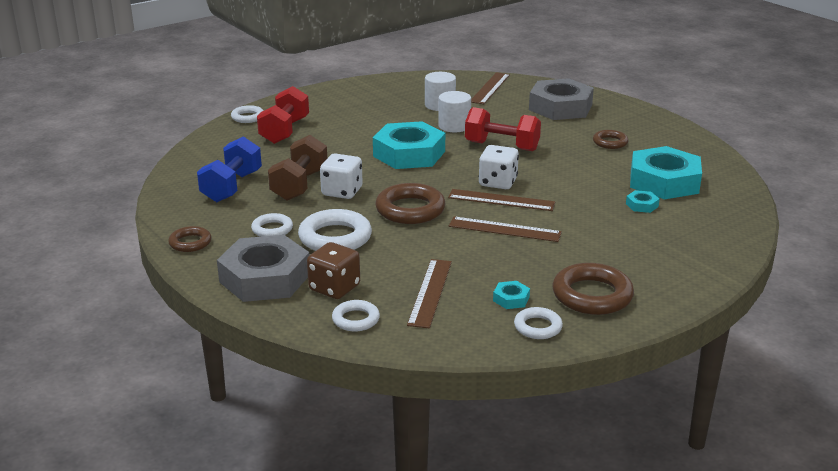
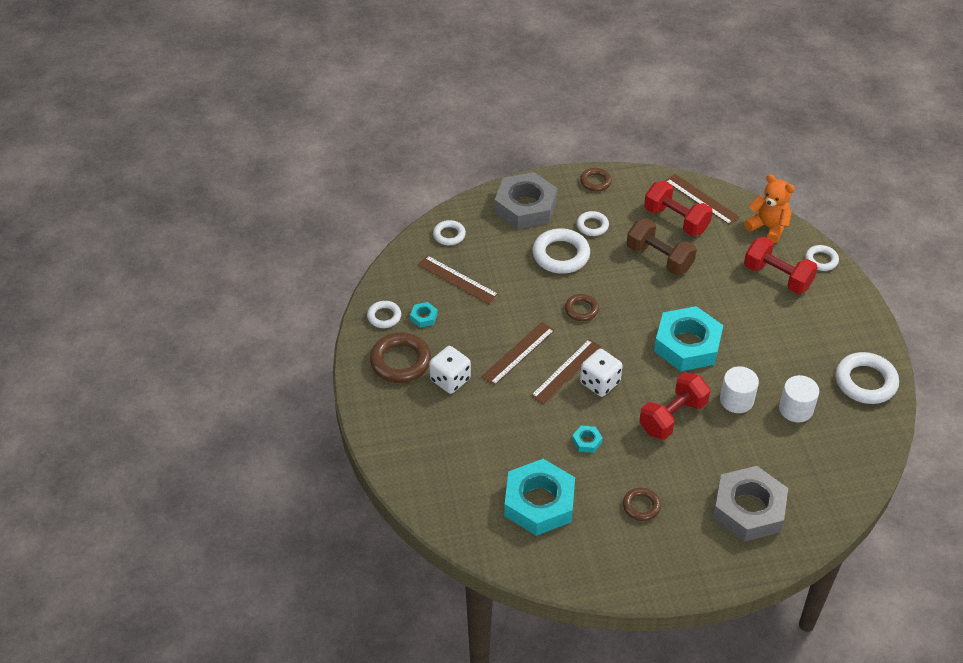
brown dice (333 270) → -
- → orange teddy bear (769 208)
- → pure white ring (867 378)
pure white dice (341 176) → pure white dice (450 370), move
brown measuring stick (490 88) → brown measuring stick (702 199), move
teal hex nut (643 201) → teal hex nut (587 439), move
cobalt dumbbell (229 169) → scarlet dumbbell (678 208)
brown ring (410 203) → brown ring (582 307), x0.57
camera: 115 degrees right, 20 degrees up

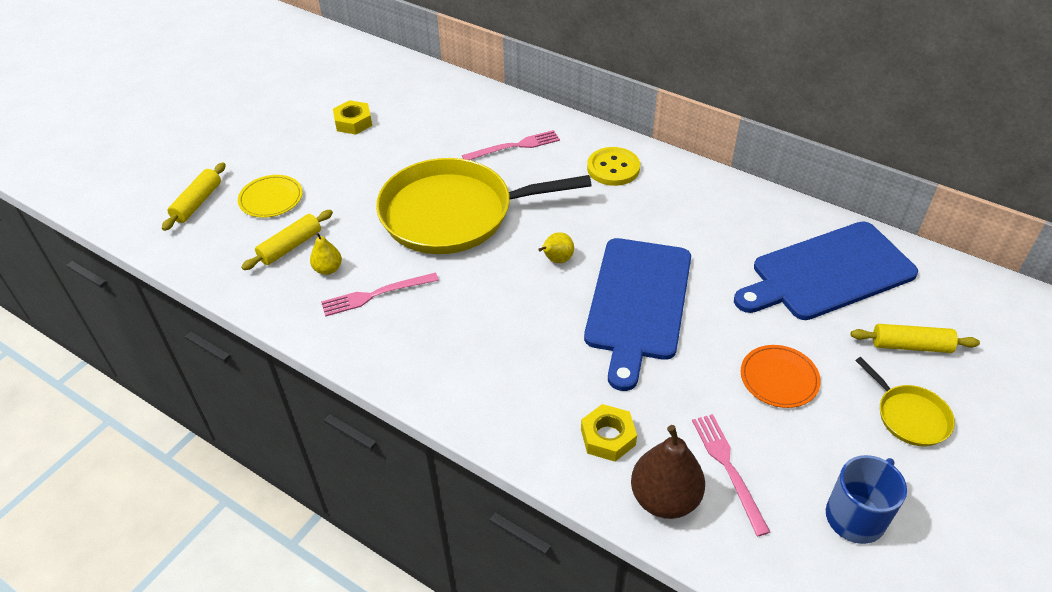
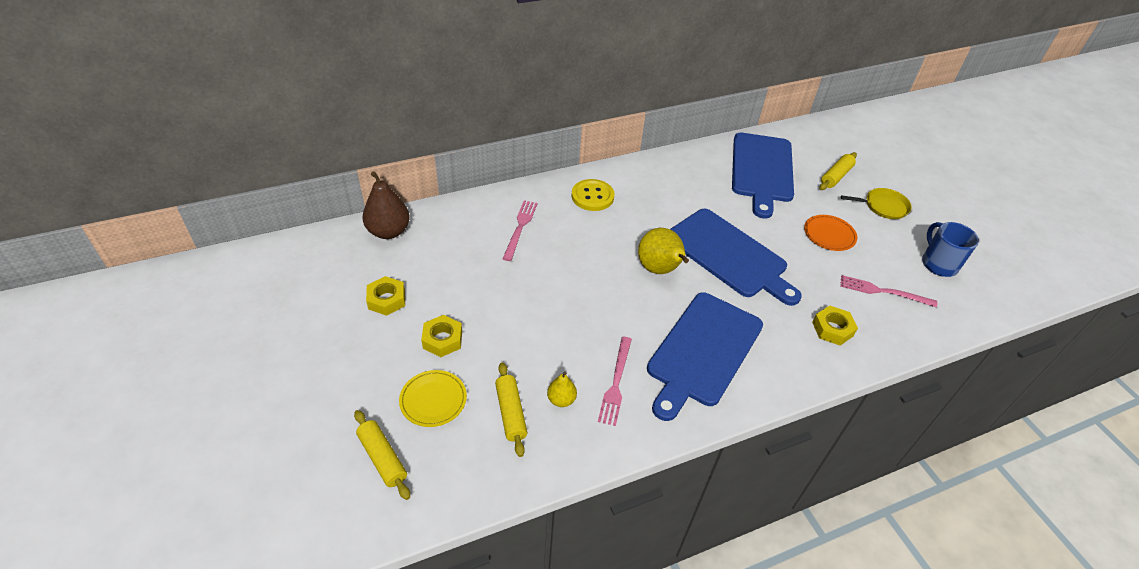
yellow frying pan (484 206) → -
- → yellow hex nut (441 336)
- → cobalt chopping board (705 356)
brown pear (668 472) → brown pear (386 205), move
yellow pear (556 247) → yellow pear (663 251), x1.85
camera: 60 degrees left, 0 degrees up

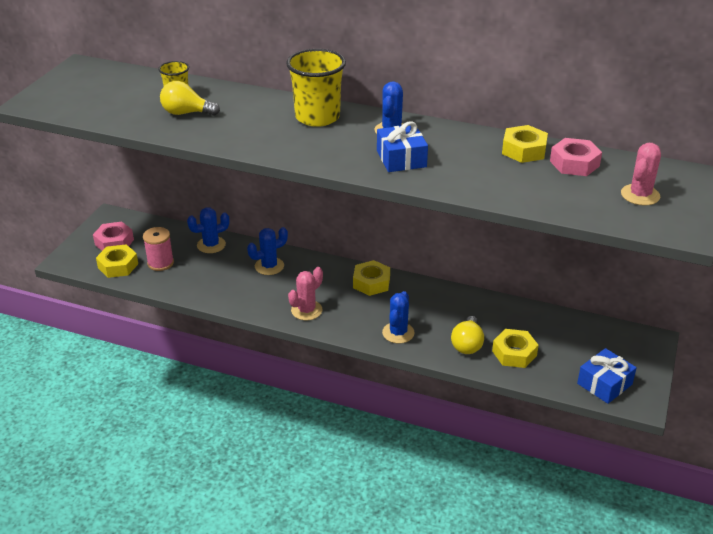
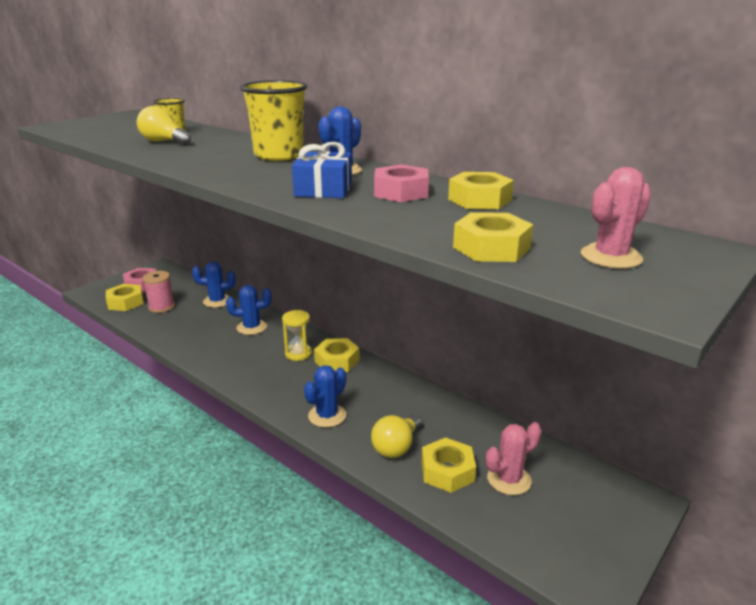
cobalt present (607 376) → -
- → yellow hourglass (297 335)
- → yellow hex nut (493 237)
rose-pink cactus (305 293) → rose-pink cactus (514 458), move
rose-pink hex nut (576 157) → rose-pink hex nut (401 183), move
camera: 20 degrees right, 10 degrees down

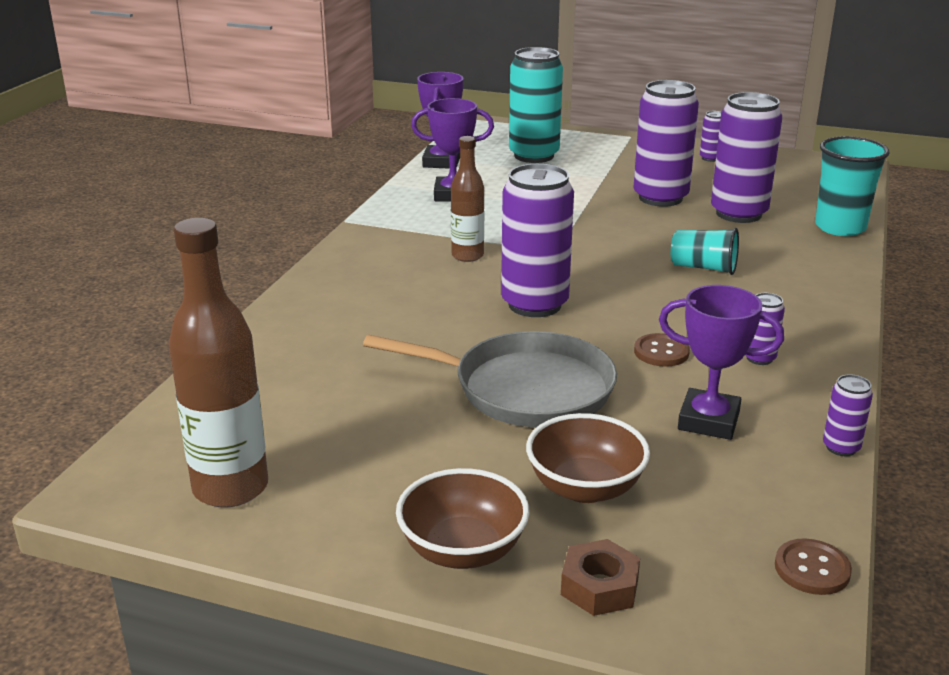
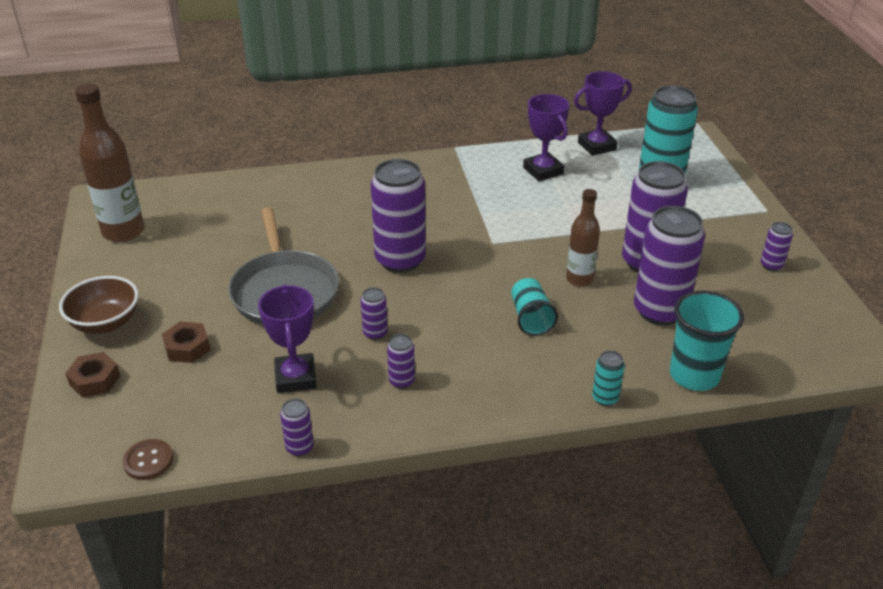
- → teal soda can (608 378)
brown flask (467 199) → brown flask (583 238), move
brown serving bowl (588 458) → brown hex nut (186 342)
brown shirt button (662 350) → royal purple soda can (374 313)
camera: 60 degrees right, 10 degrees up

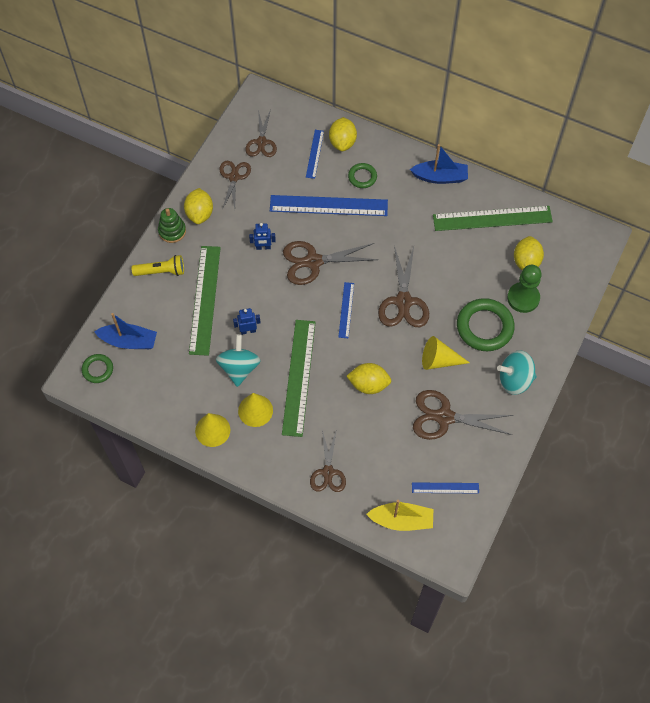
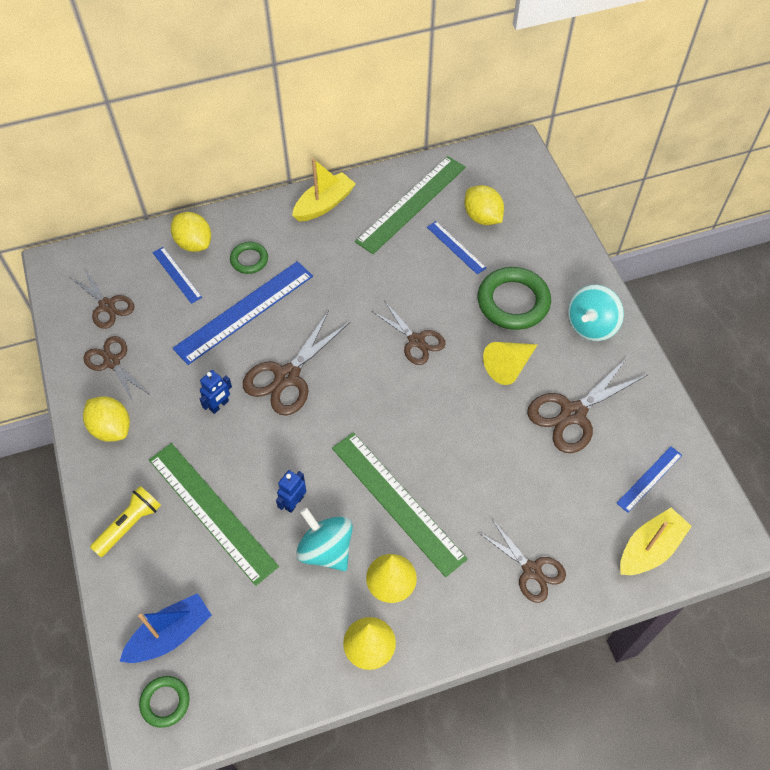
leaf-green stacking rings (172 225) → -
yellow lemon (369 378) → -
leaf-green pawn (524 289) → -
cobalt measuring stick (346 310) → cobalt measuring stick (456 247), move
cobalt toy boat (439 164) → yellow toy boat (324 190)
brown pair of scissors (403 286) → brown pair of scissors (409 333), x0.66
camera: 45 degrees left, 5 degrees down

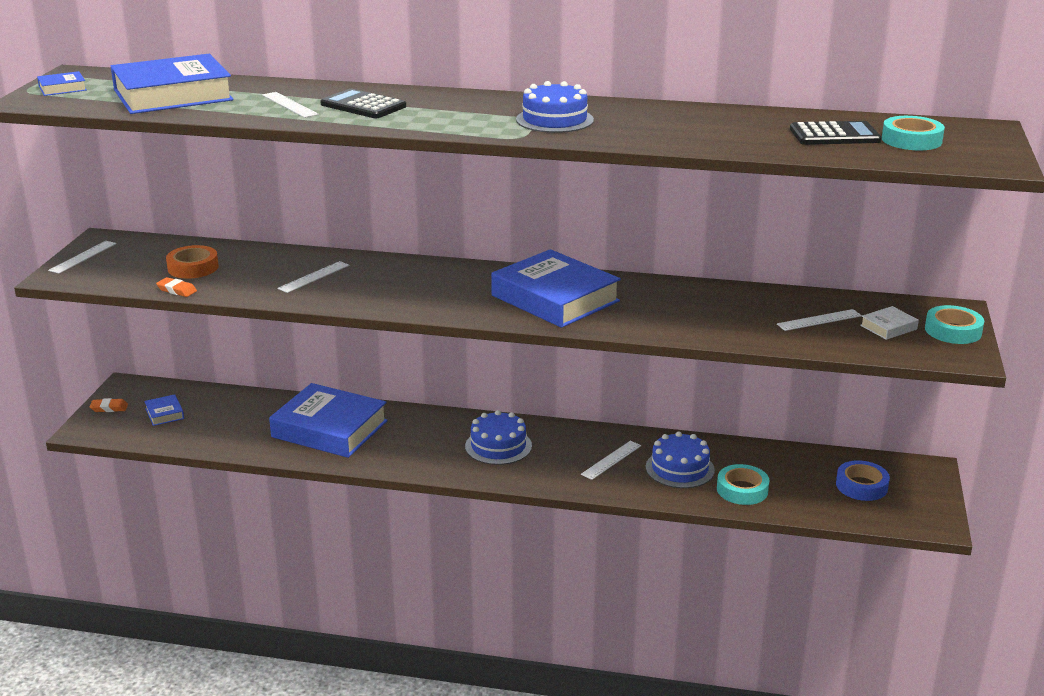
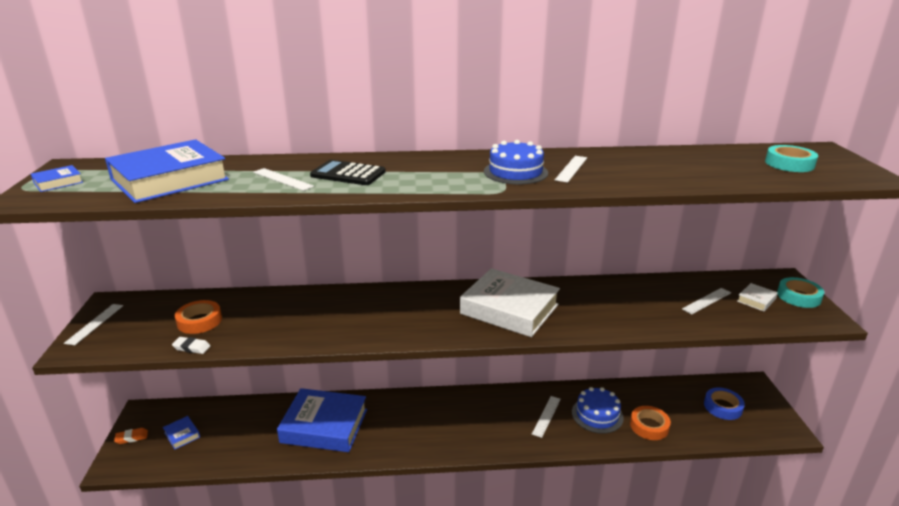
cobalt gateau (498 437) → -
ebony pocket calculator (836 133) → -
pure white measuring stick (313 277) → pure white measuring stick (571 169), move
orange gum eraser (176 287) → pure white gum eraser (191 345)
cobalt hardback (556 288) → pure white hardback (510 302)
teal tape (743 484) → orange tape (650 423)
camera: 15 degrees left, 0 degrees up

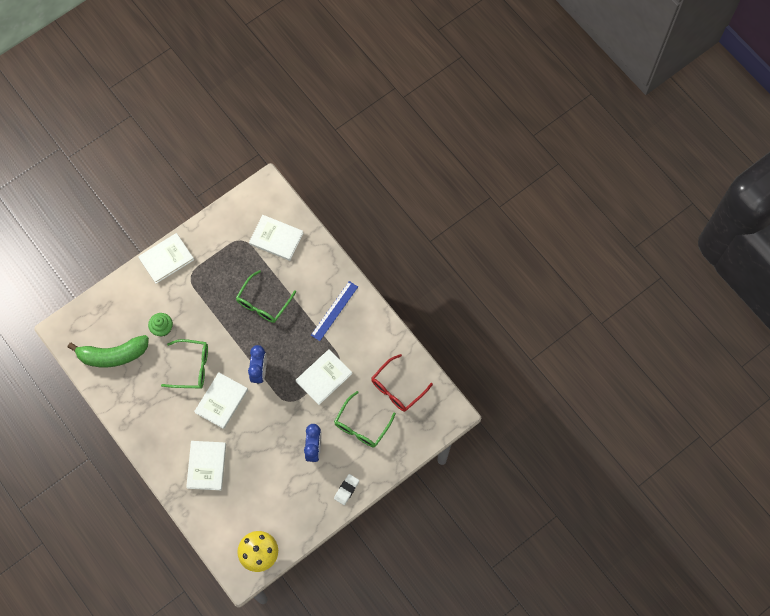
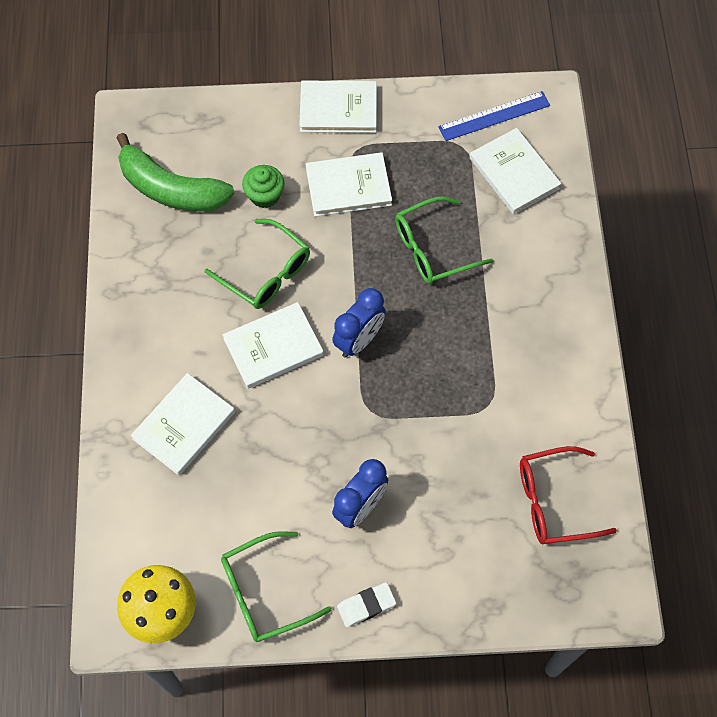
pure white hardback (324 377) → pure white hardback (349 184), move
cobalt measuring stick (334 311) → cobalt measuring stick (494 116), move
leaf-green glasses (365 419) → leaf-green glasses (276 586), move
camera: 35 degrees right, 5 degrees down

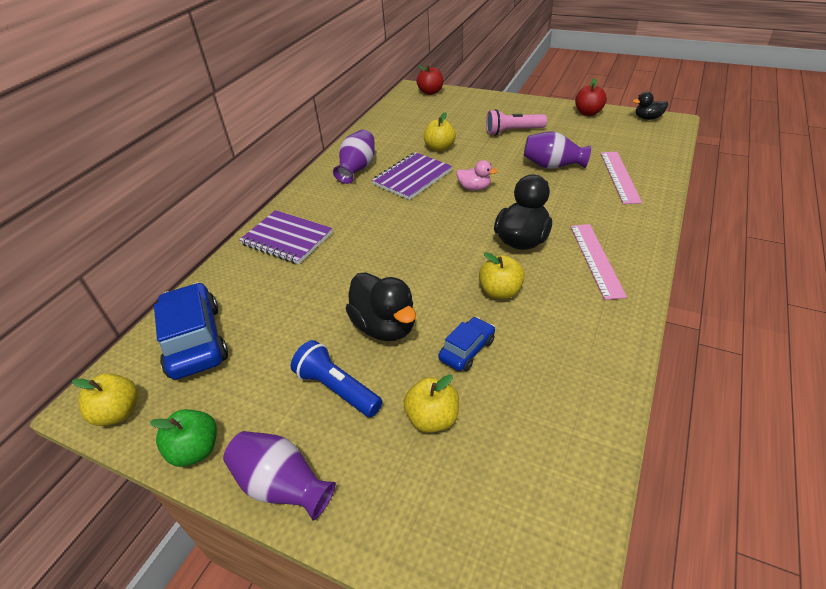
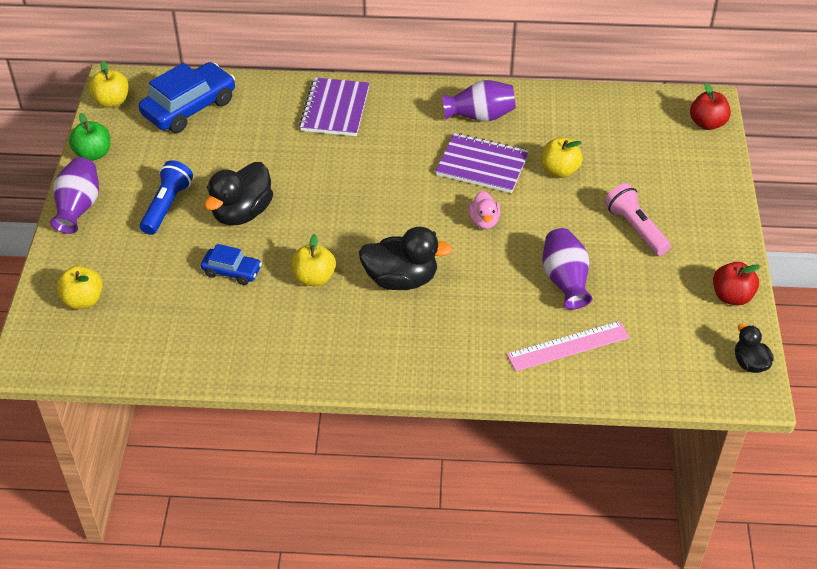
rose-pink measuring stick (598 262) → -
yellow toy apple (431 403) → yellow toy apple (79 287), move
camera: 65 degrees right, 5 degrees up

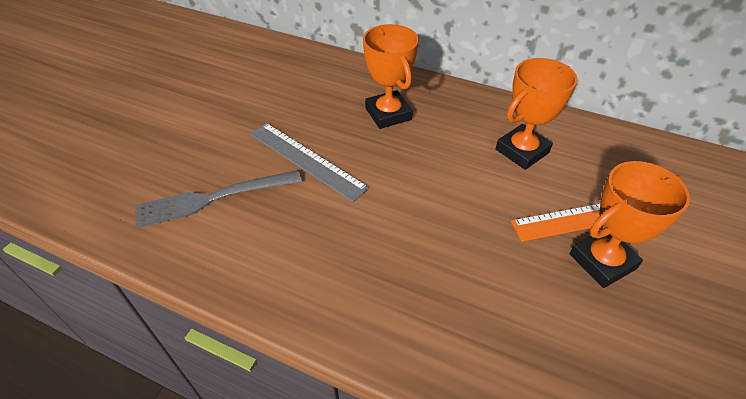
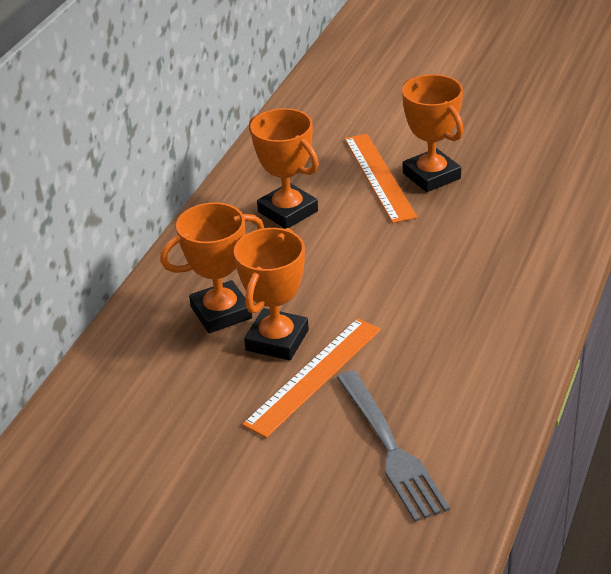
- → orange award cup (271 294)
gray measuring stick (309 162) → orange measuring stick (311 378)
camera: 90 degrees left, 10 degrees down

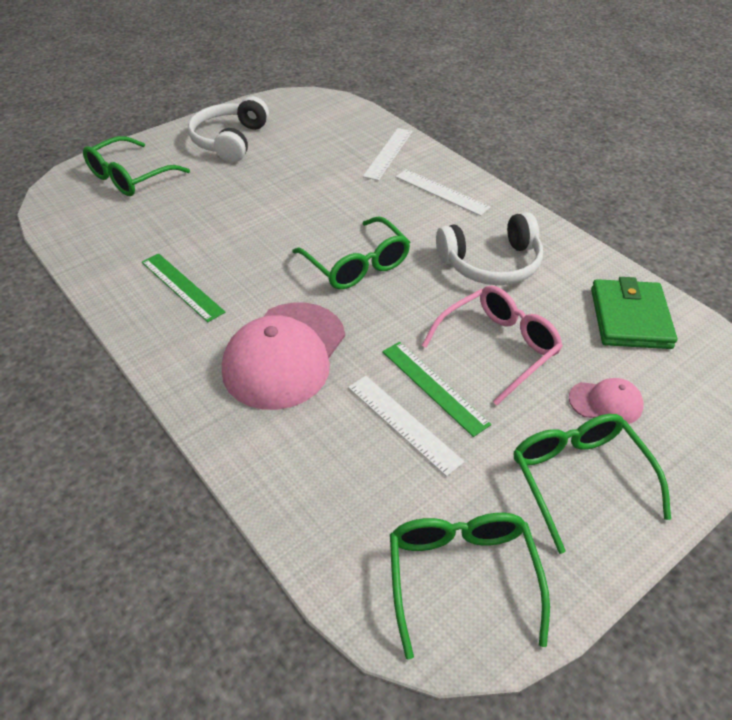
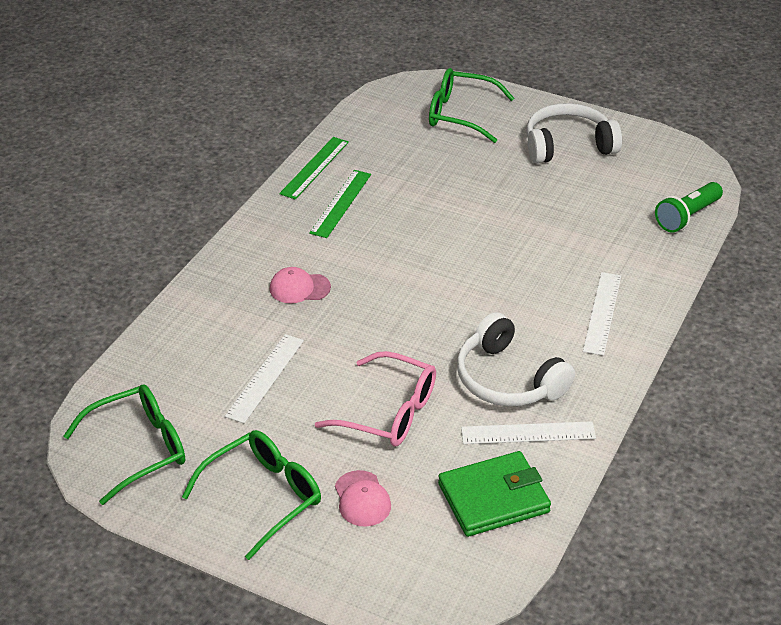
leaf-green glasses (351 252) → -
- → leaf-green flashlight (689 207)
pure white measuring stick (388 154) → pure white measuring stick (528 432), move
leaf-green measuring stick (436 389) → leaf-green measuring stick (314 168), move
rose-pink peaked cap (283 356) → rose-pink peaked cap (300 285), x0.47
camera: 65 degrees right, 5 degrees down

